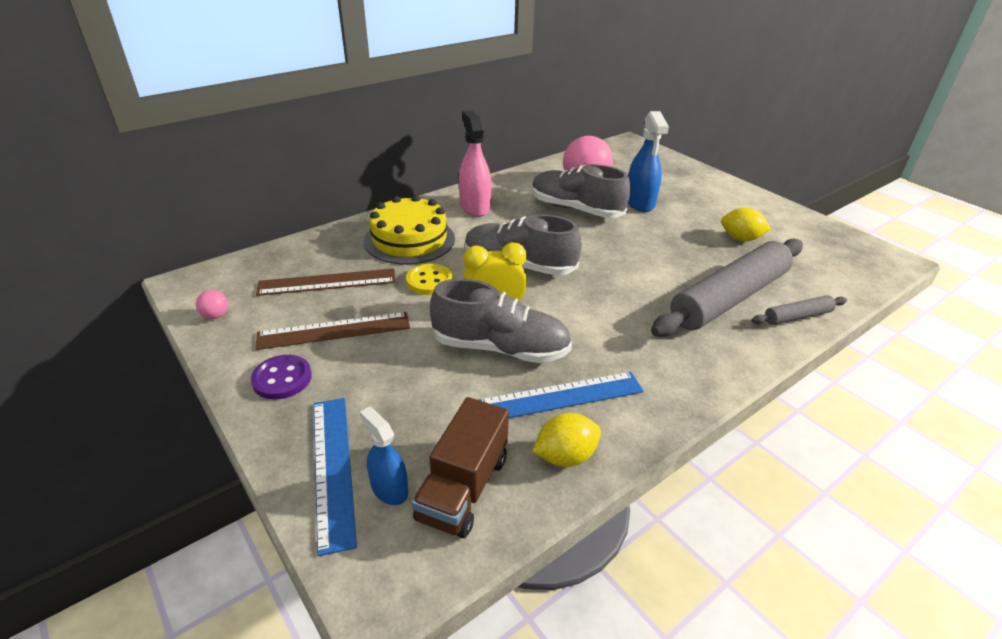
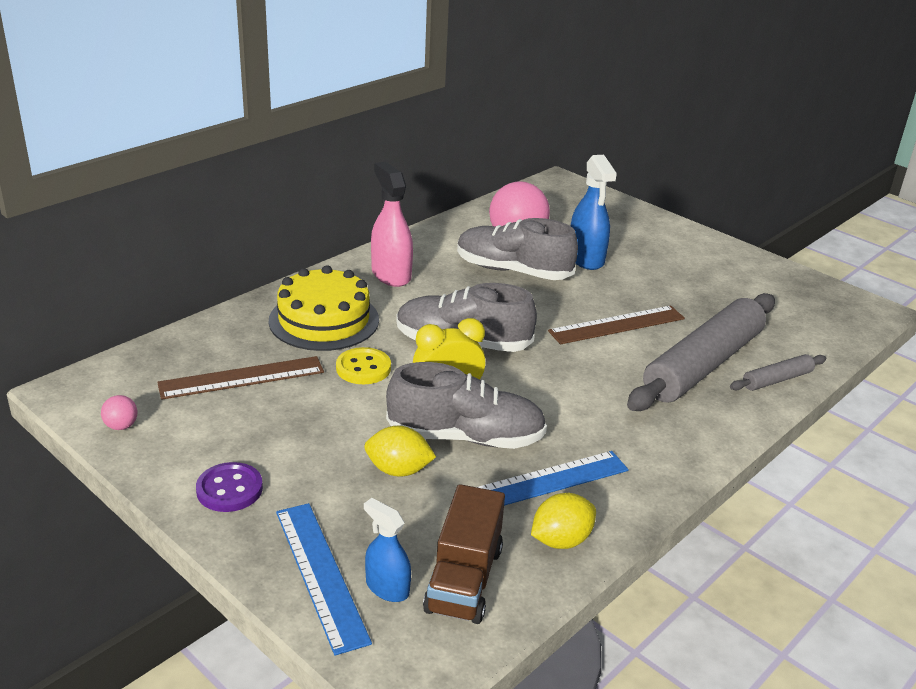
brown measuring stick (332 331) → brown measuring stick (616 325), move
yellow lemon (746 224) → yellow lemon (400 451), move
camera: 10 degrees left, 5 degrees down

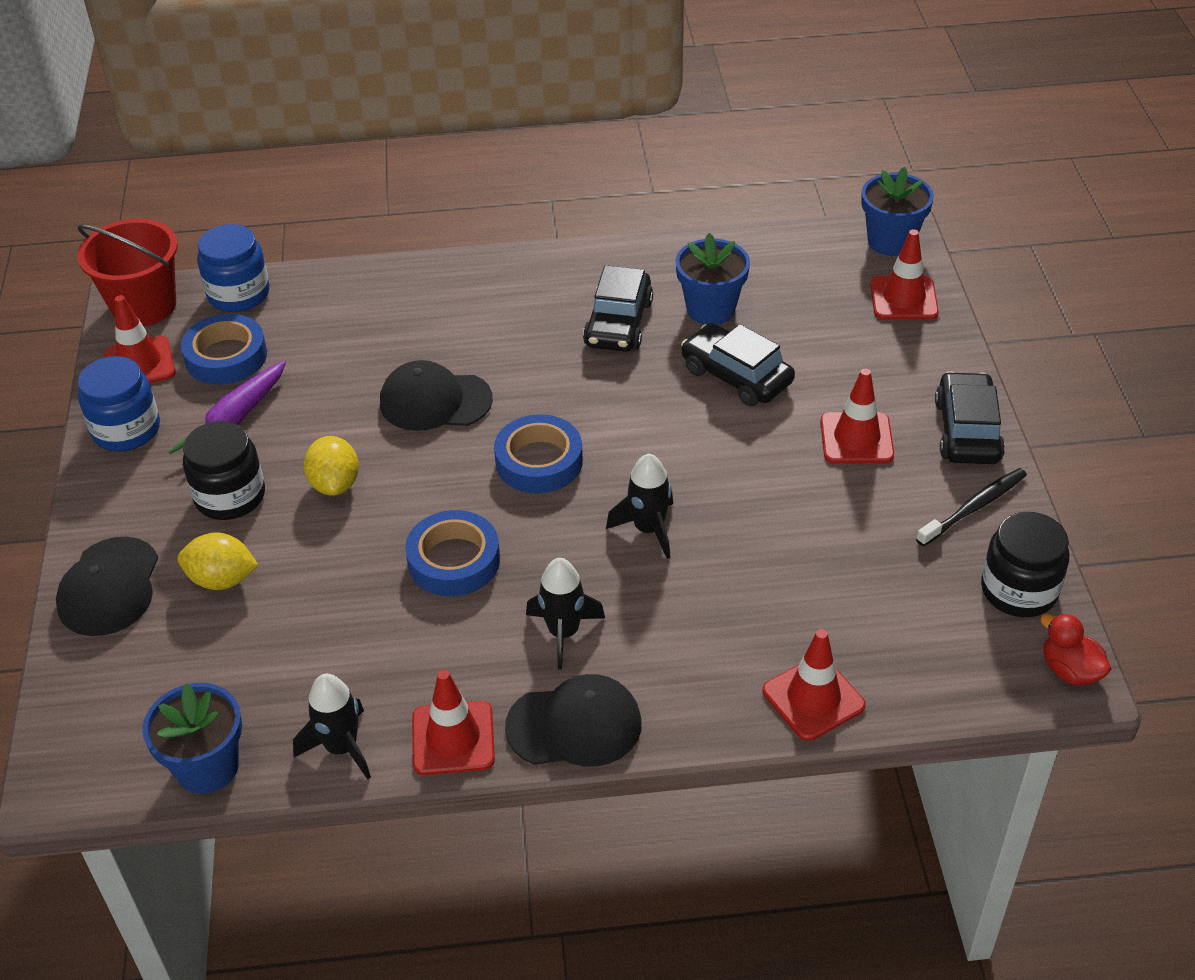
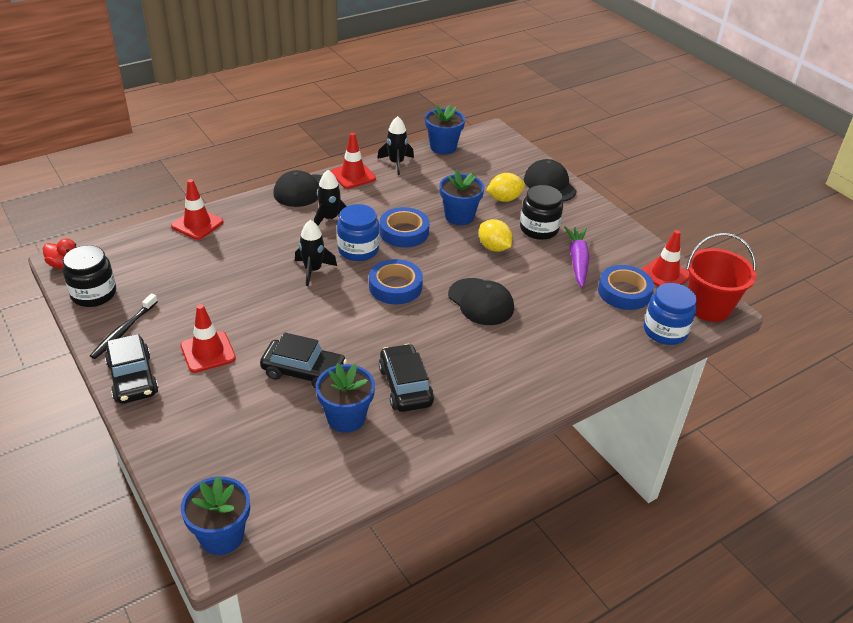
scarlet road cone (904 274) → -
- → cobalt plant pot (462 197)
cobalt preserve jar (119 403) → cobalt preserve jar (358 232), move
ebony peaked cap (436 395) → ebony peaked cap (481 301), 75 degrees clockwise
camera: 150 degrees right, 5 degrees down

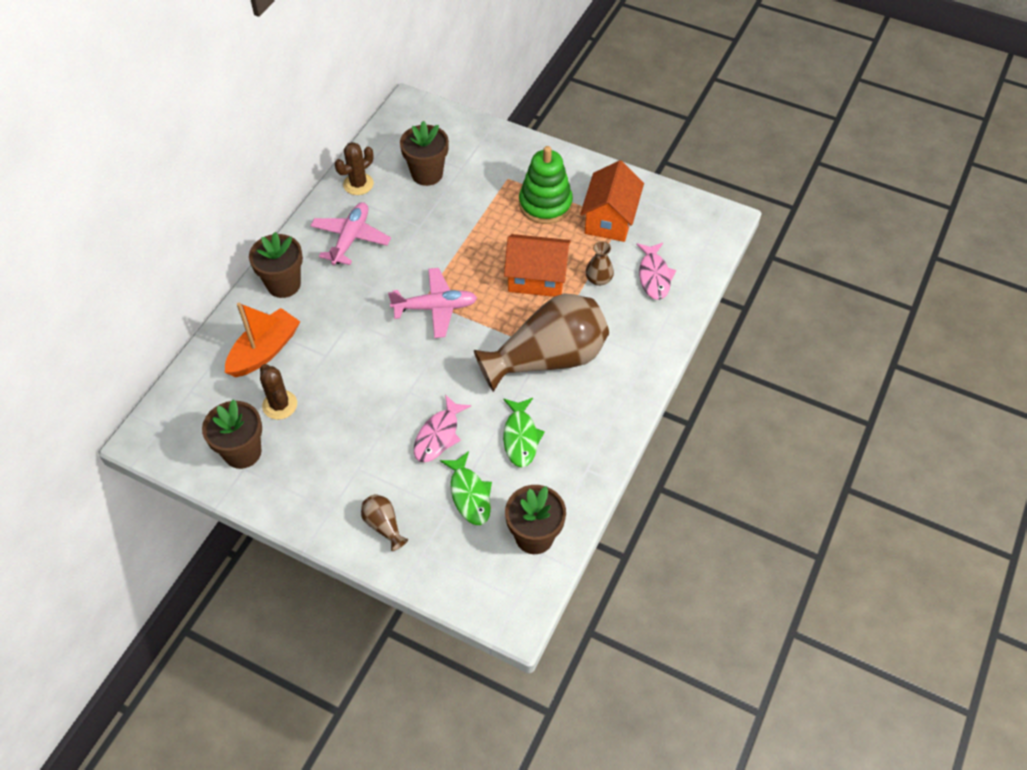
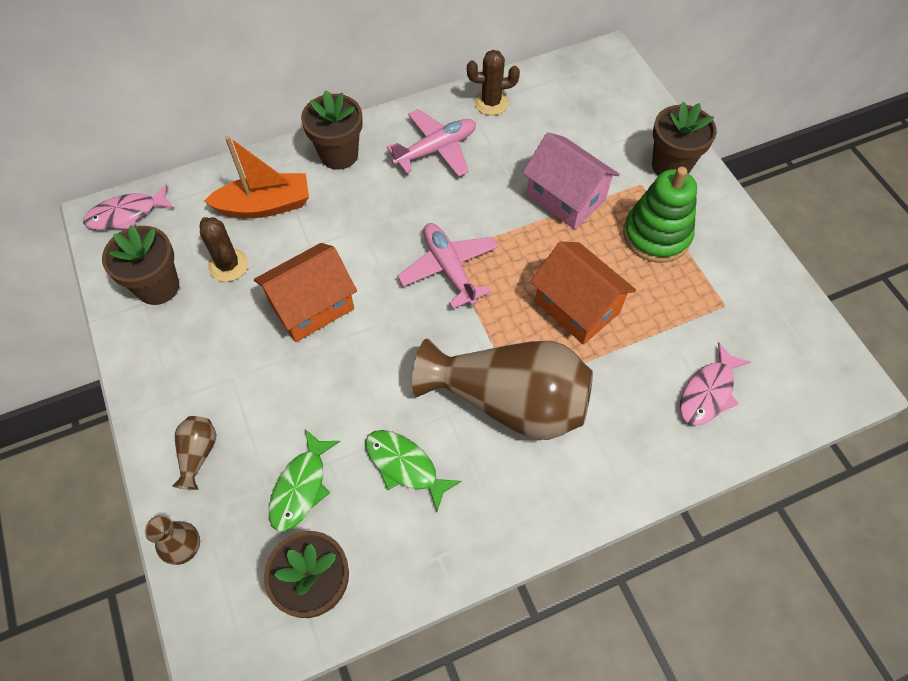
- → rose-pink cottage (571 180)
brown plant pot (424 153) → brown plant pot (684 139), move
rose-pink fish (442 428) → rose-pink fish (128 207), move
orange cottage (612 201) → orange cottage (305 292), move
brown flower vase (600 263) → brown flower vase (172 540), move
brown cactus (278 392) → brown cactus (223 249), 45 degrees counterclockwise
rose-pink plane (432 303) → rose-pink plane (448 266), 150 degrees counterclockwise
leaf-green fish (524 432) → leaf-green fish (413 471), 90 degrees clockwise
camera: 40 degrees right, 5 degrees up

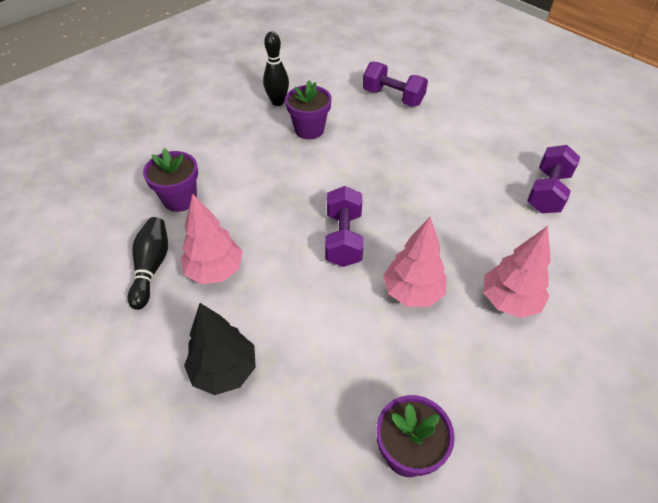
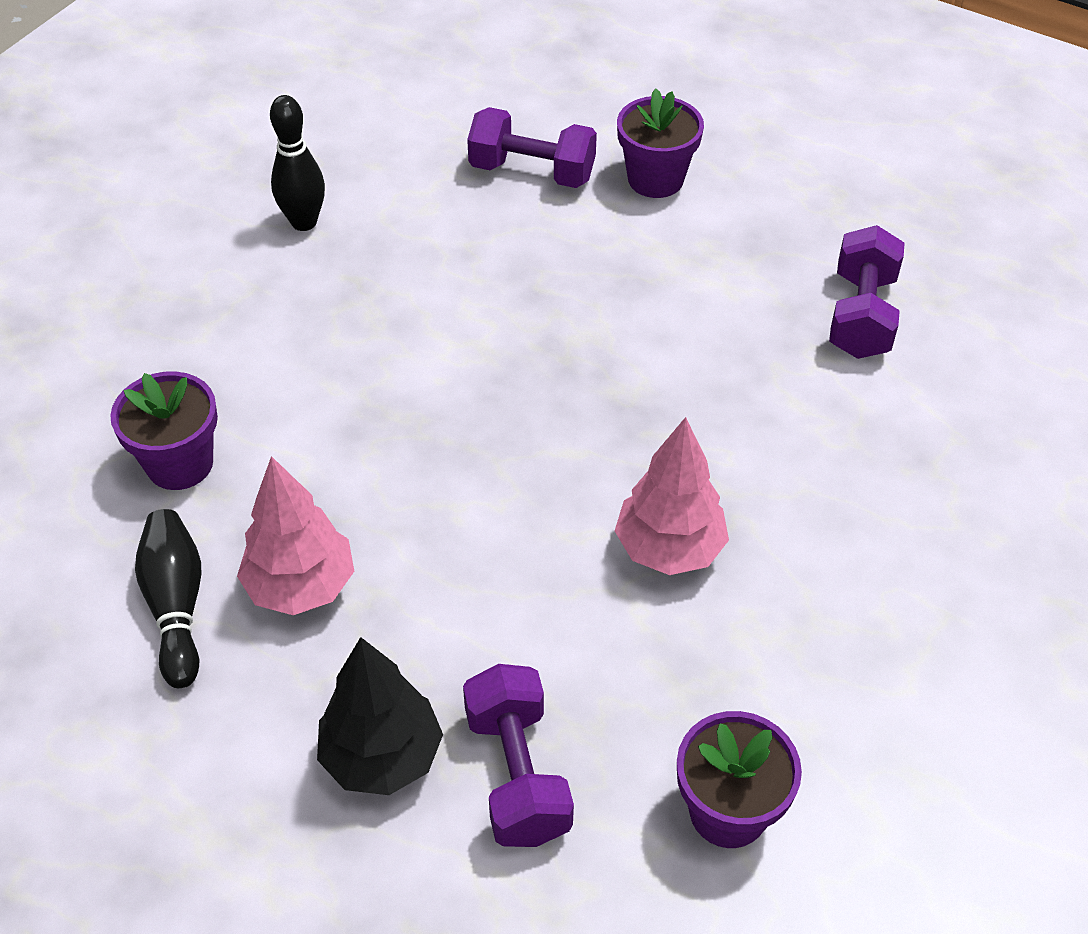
rose-pink fir tree (517 272) → -
royal purple plant pot (308 109) → royal purple plant pot (660 143), move
royal purple dumbbell (344 226) → royal purple dumbbell (518 755), move
camera: 15 degrees left, 0 degrees up

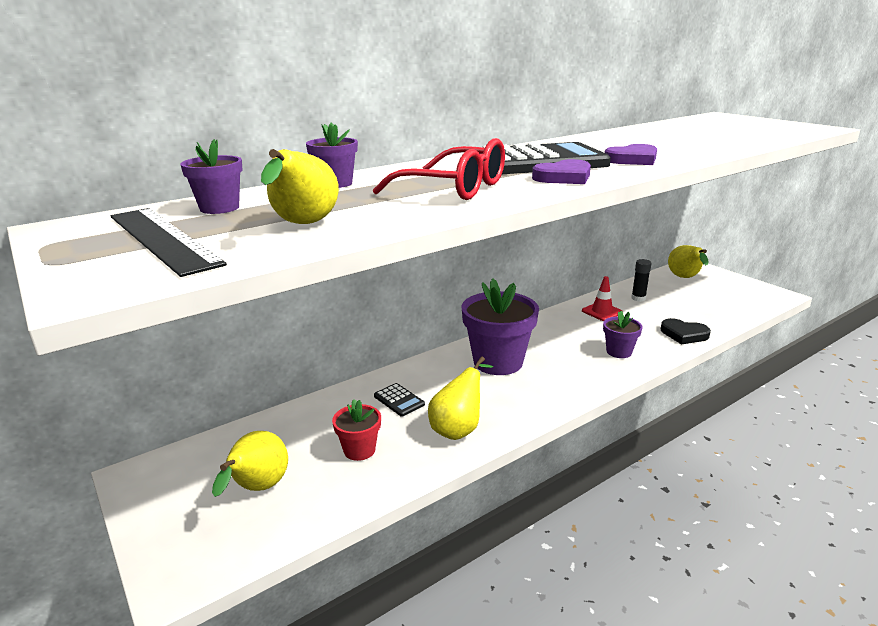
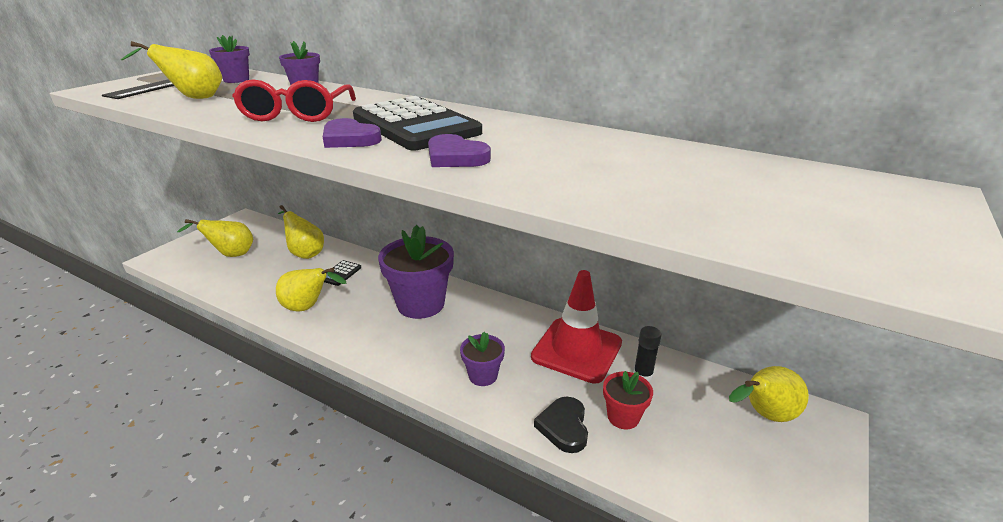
- → yellow pear (301 232)
scarlet plant pot (356 430) → scarlet plant pot (628 400), move
scarlet road cone (602 298) → scarlet road cone (576 327), x1.94
camera: 65 degrees right, 5 degrees up

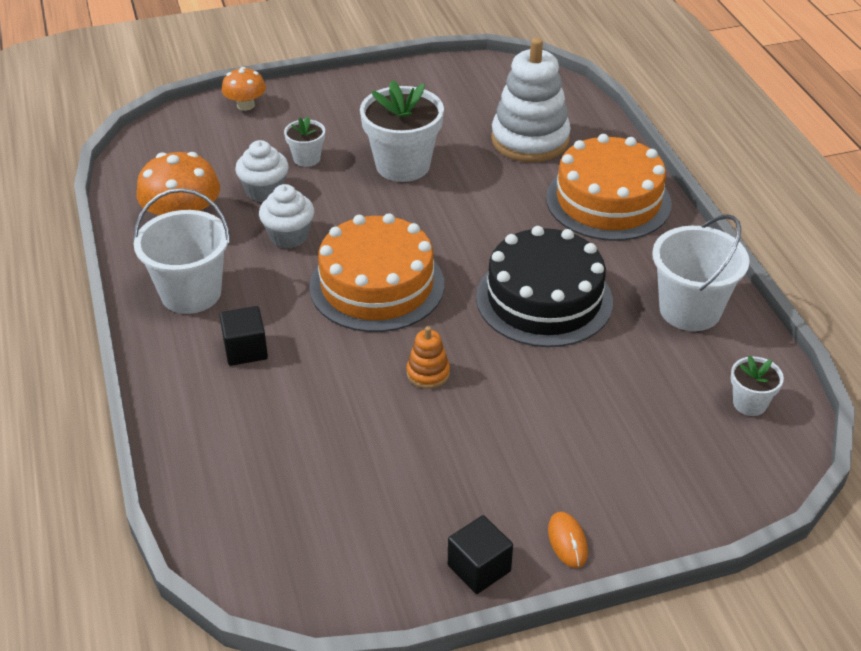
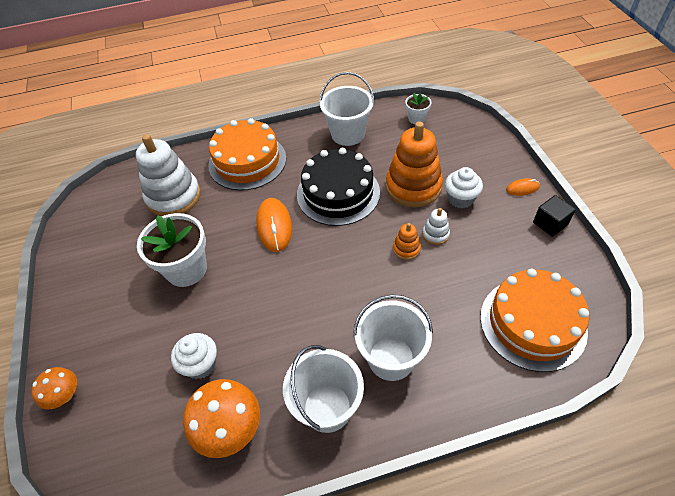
pure white plant pot (304 141) → -
- → orange computer mouse (274 225)
- → orange stacking rings (414 164)
- → pure white stacking rings (436 226)
pure white muffin (286 216) → pure white muffin (464 188), move
orange gateau (376 272) → orange gateau (534 320), move
ebony cube (243 336) → pure white sand bucket (393 338)
camera: 85 degrees left, 10 degrees up

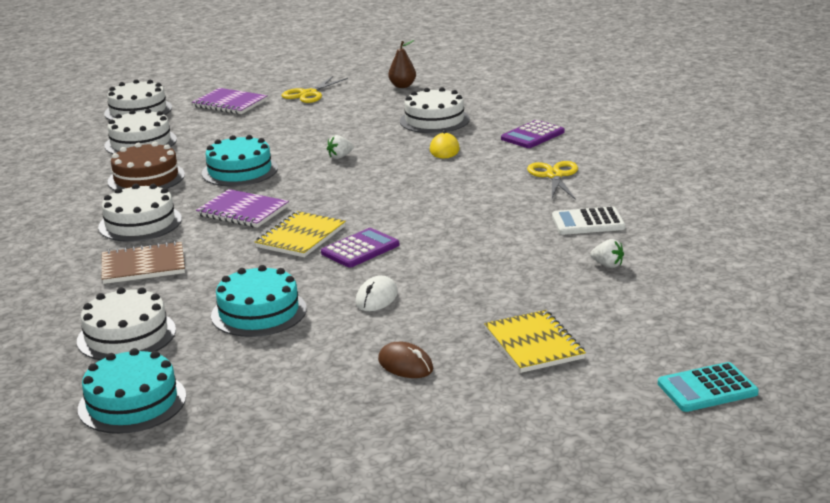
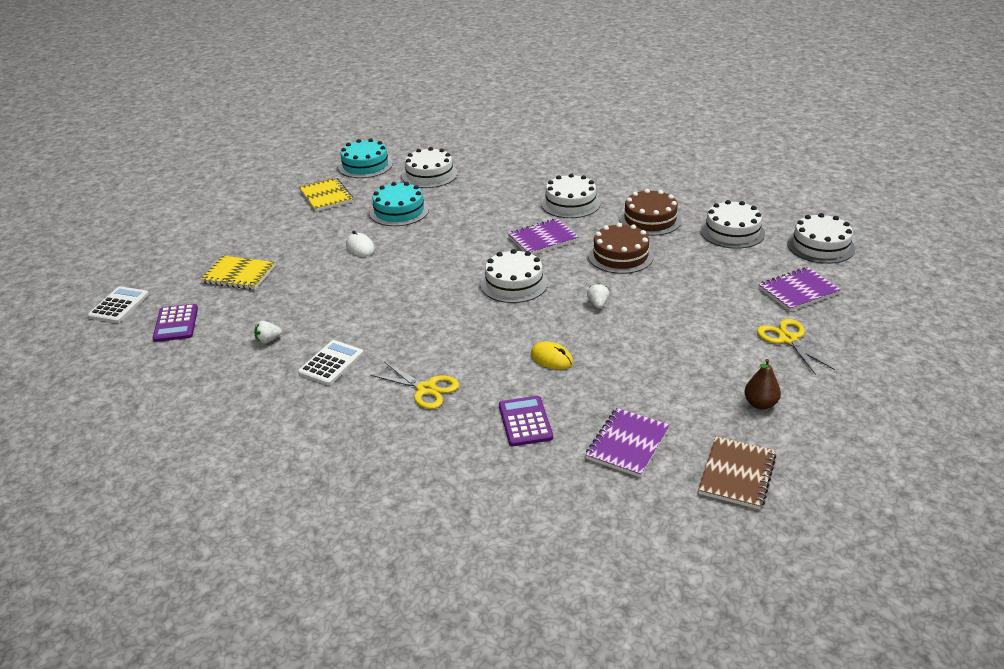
brown computer mouse (405 360) → -
- → royal purple notepad (627 442)
brown notepad (143 262) → brown notepad (737 473), move
yellow notepad (300 234) → yellow notepad (326 194), move
royal purple pocket calculator (360 247) → royal purple pocket calculator (175 323), move
pure white gateau (435 110) → pure white gateau (514 276), move
teal gateau (240 160) → brown gateau (621 248)
teal pocket calculator (708 387) → pure white pocket calculator (118 304)
camera: 125 degrees right, 10 degrees up

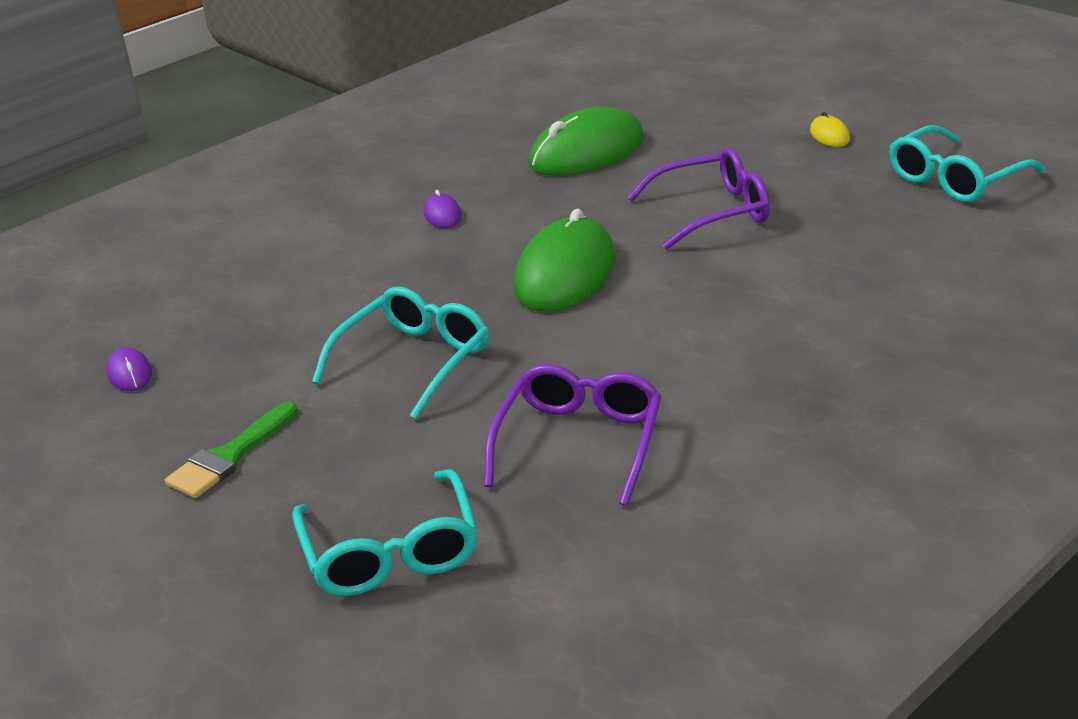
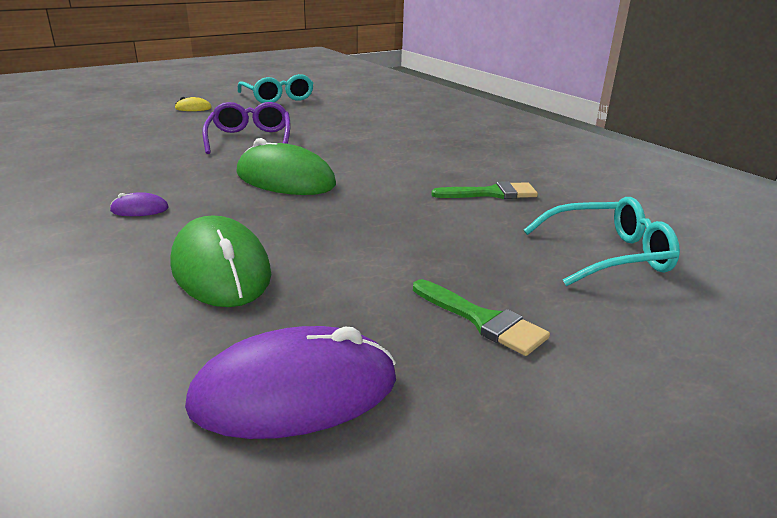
teal glasses (400 352) → -
leaf-green computer mouse (586 141) → leaf-green computer mouse (221 261), move
royal purple glasses (573 435) → leaf-green brush (484 190)
royal purple computer mouse (129 369) → royal purple computer mouse (290 382), x2.31
camera: 85 degrees left, 5 degrees down

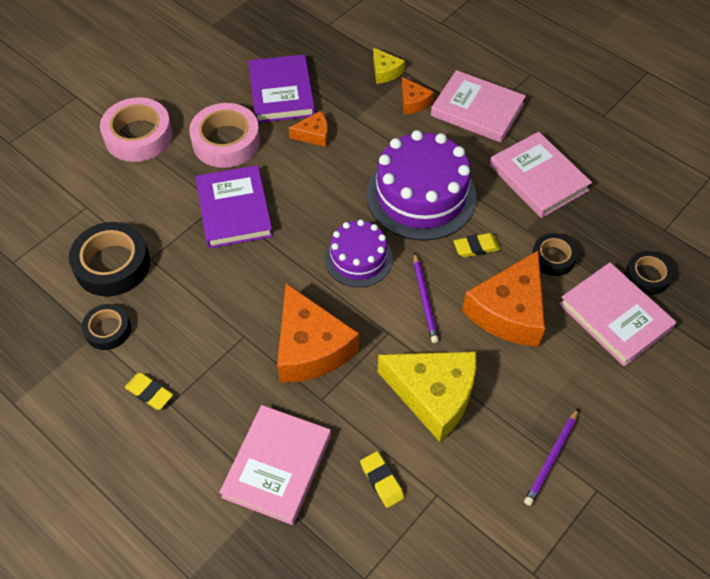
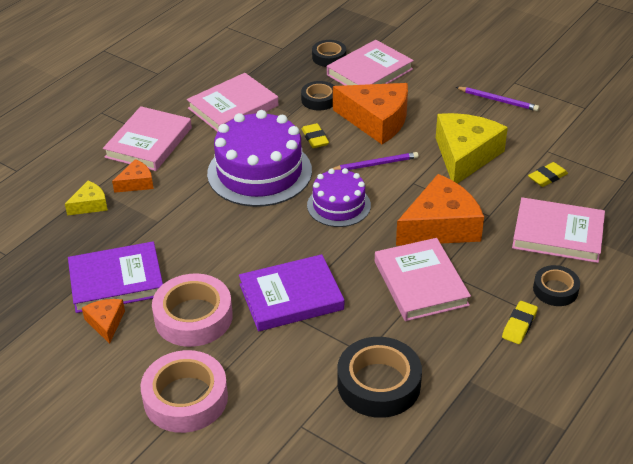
- → rose-pink hardback (423 279)
ebony tape (106 327) → ebony tape (556 285), move
orange piece of cheese (308 129) → orange piece of cheese (103 321), move
camera: 95 degrees left, 15 degrees down

